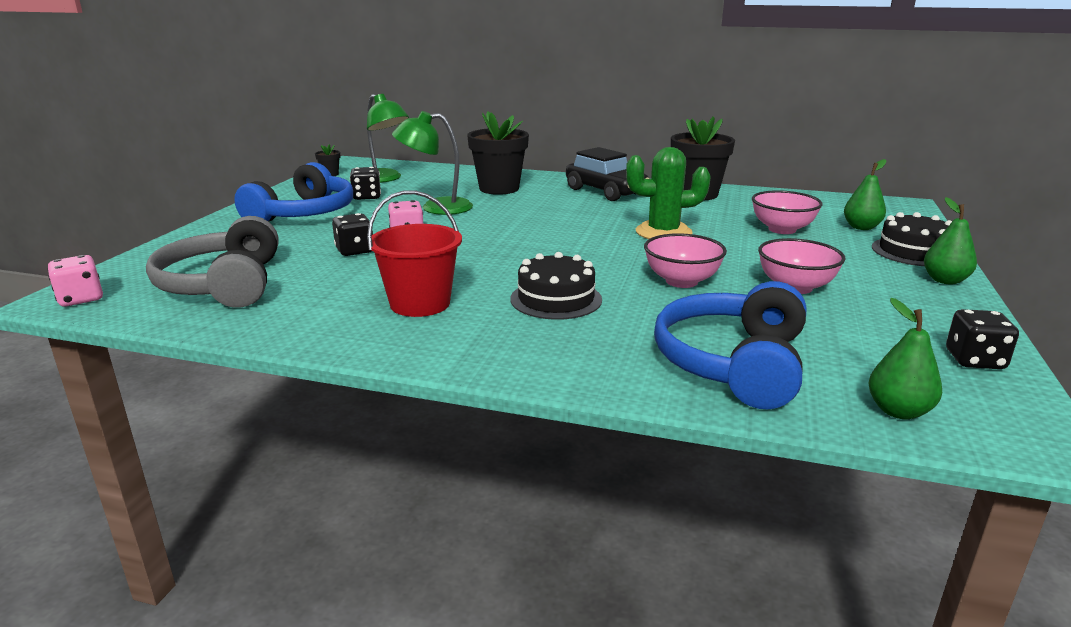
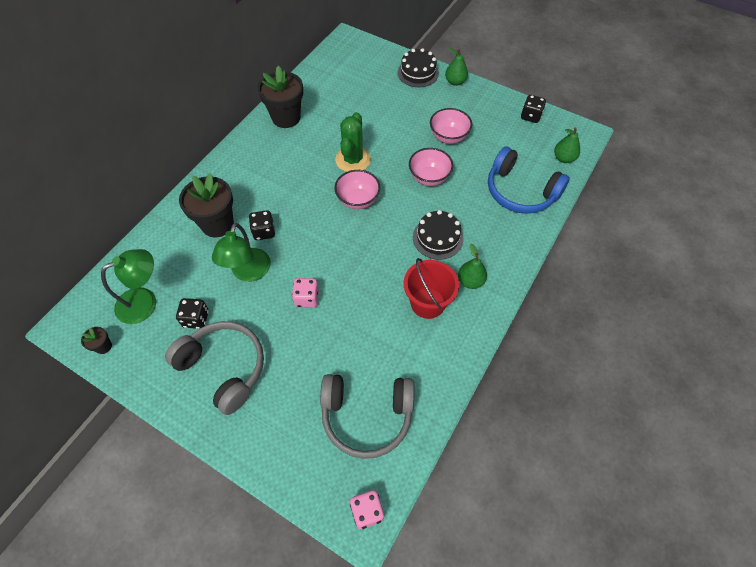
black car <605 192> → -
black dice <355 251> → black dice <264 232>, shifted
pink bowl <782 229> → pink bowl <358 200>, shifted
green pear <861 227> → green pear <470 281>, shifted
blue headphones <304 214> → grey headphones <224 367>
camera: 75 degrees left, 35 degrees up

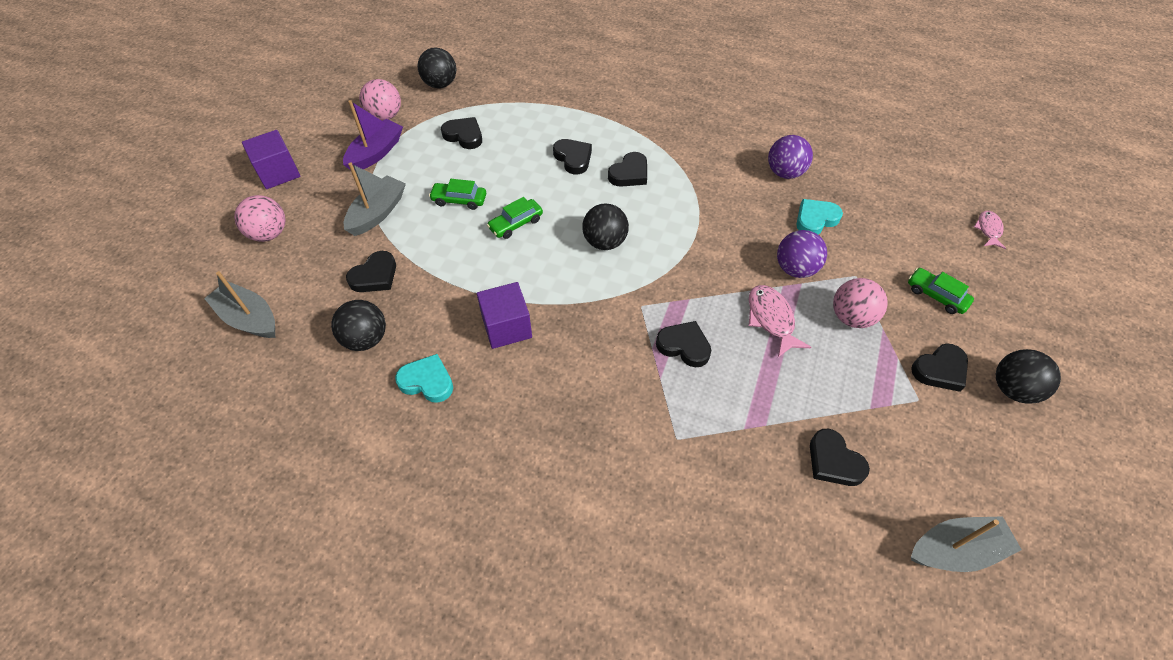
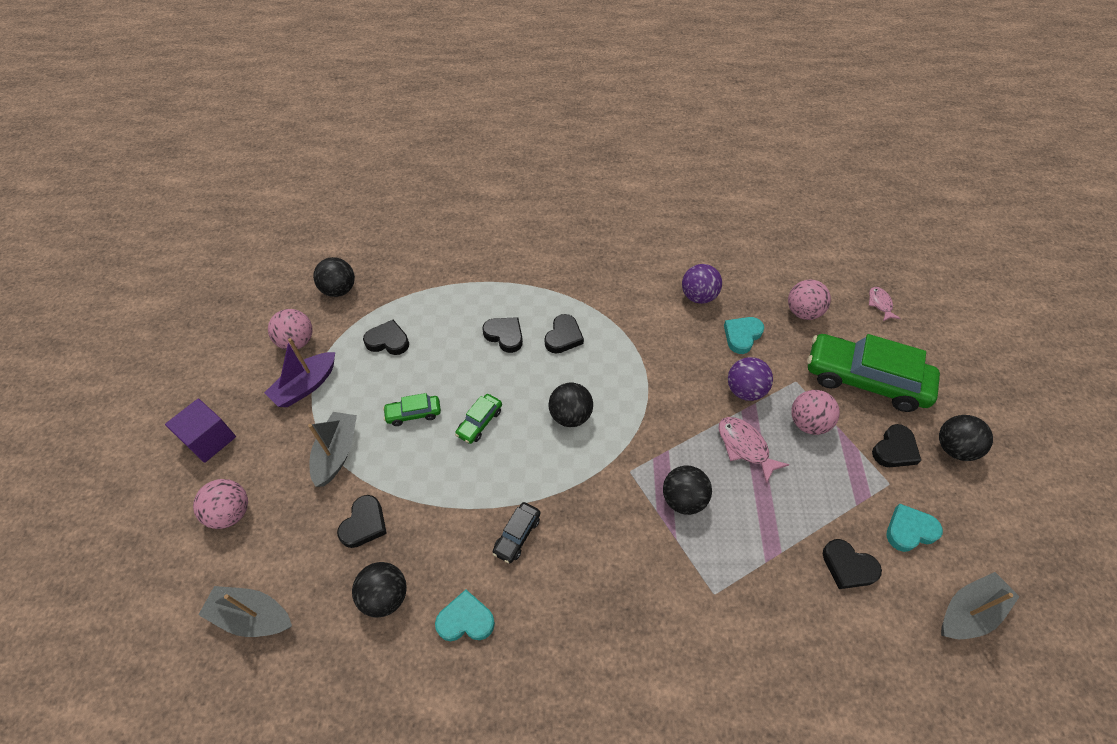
- → pink ball <802 312>
- → turquoise heart <909 530>
purple cube <506 327> → black car <517 535>
black heart <684 346> → black ball <683 499>
purple boat <376 153> → purple boat <305 386>, 150 degrees counterclockwise
green car <936 295> → green car <865 380>, x2.27
camera: 20 degrees left, 0 degrees up

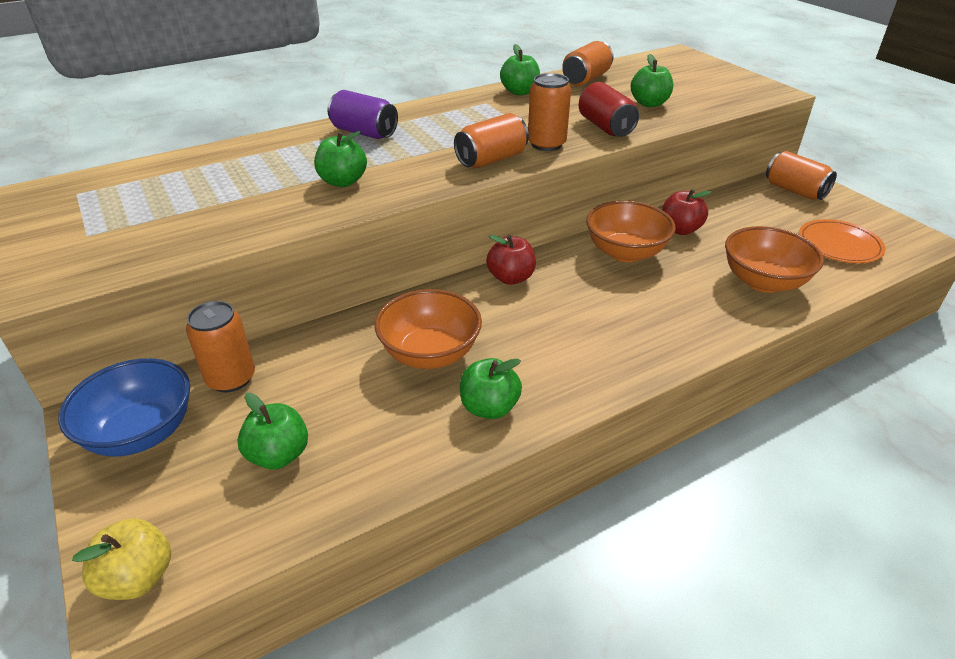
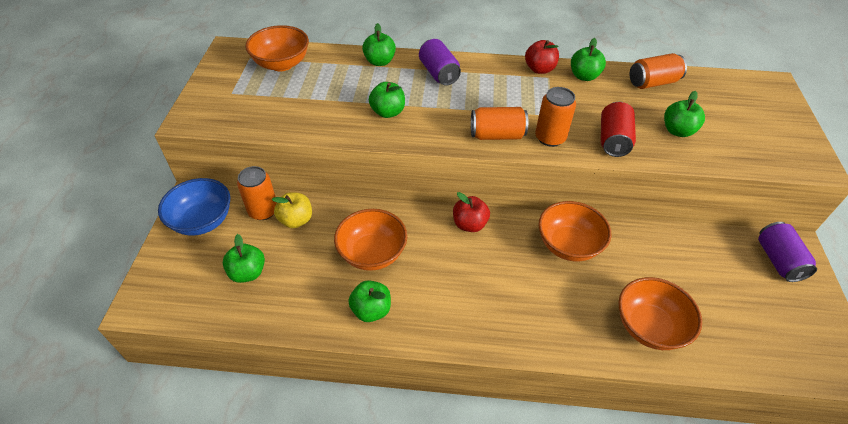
orange plate <839 245> → -
- → orange bowl <282 64>
- → green apple <379 62>
yellow apple <138 577> → yellow apple <296 220>, shifted
red apple <680 229> → red apple <539 69>, shifted
orange can <795 191> → purple can <778 260>
camera: 35 degrees right, 10 degrees up

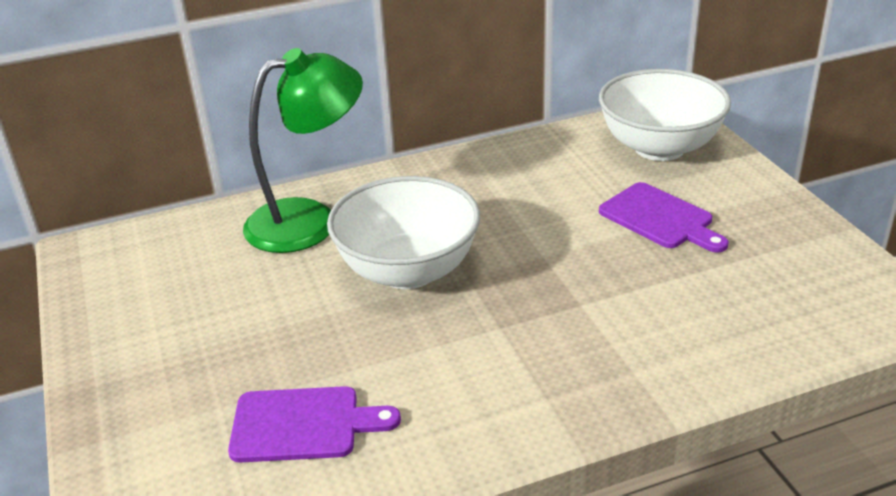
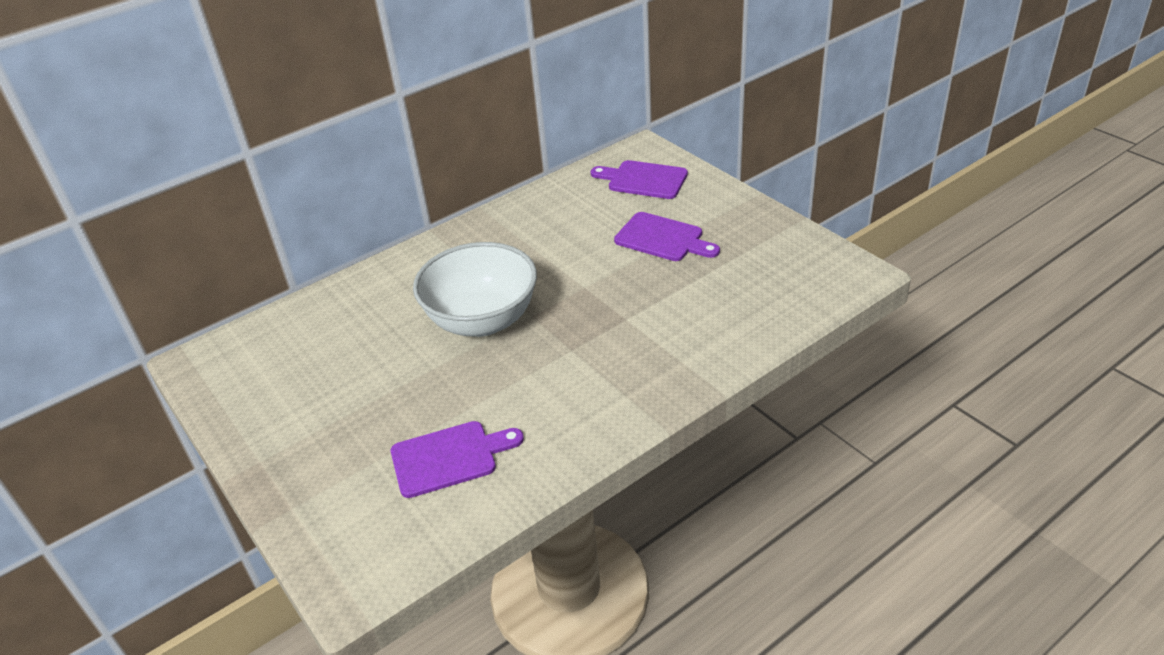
green lamp <309 220> → -
white bowl <659 148> → purple cutting board <643 180>
camera: 15 degrees left, 5 degrees up

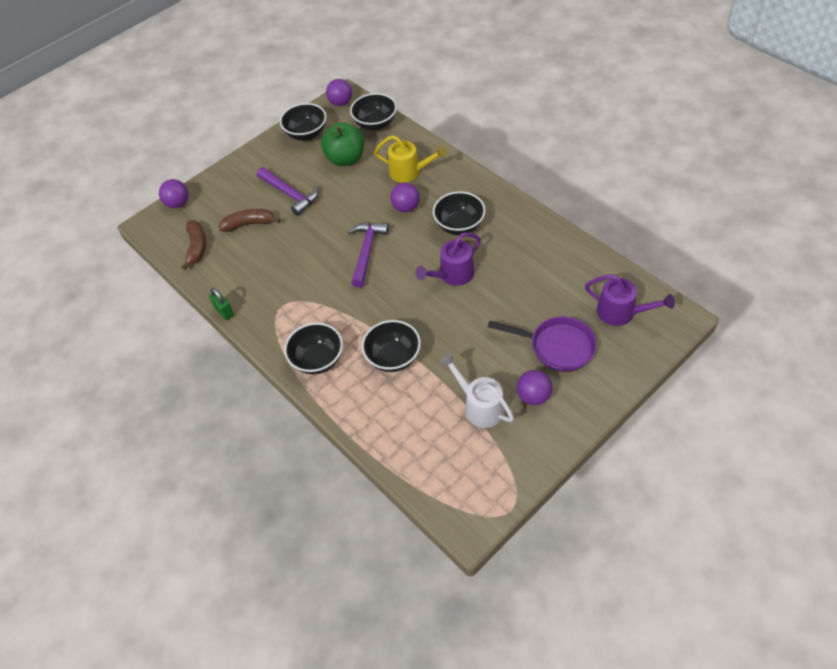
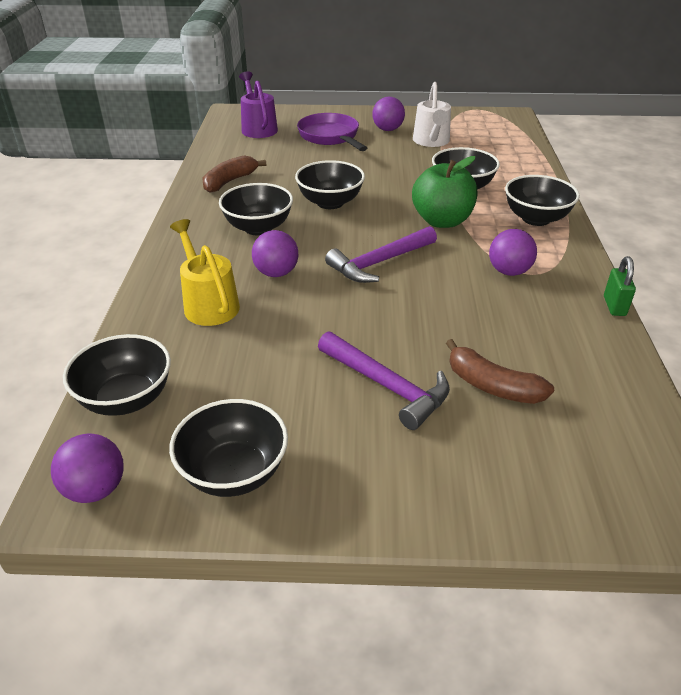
purple ball <178 203> → purple ball <509 271>, shifted
brown banana <197 247> → brown banana <230 181>, shifted
green apple <345 159> → green apple <442 221>, shifted
purple watering can <452 275> → black bowl <330 202>
purple hammer <290 194> → purple hammer <387 386>, 135 degrees clockwise
camera: 140 degrees left, 15 degrees down

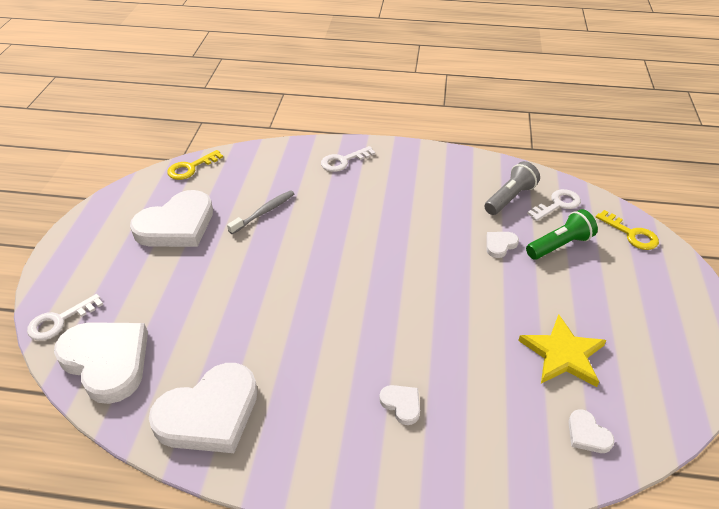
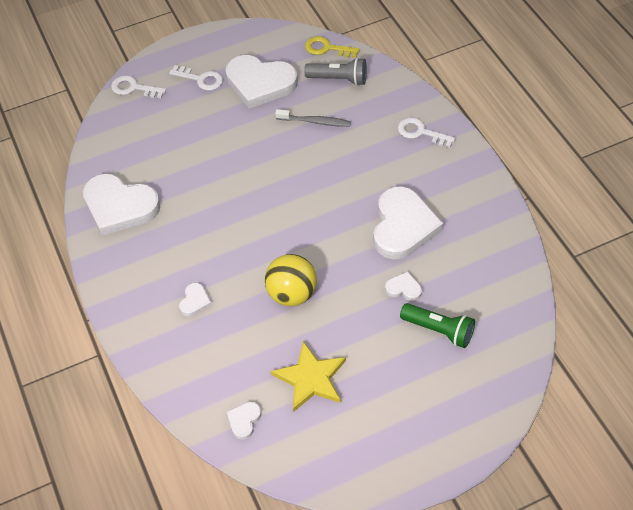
yellow key <631 234> → -
- → yellow ball <292 294>
white heart <107 361> → white heart <403 226>, shifted
grey flashlight <509 198> → grey flashlight <338 79>, shifted
white key <557 204> → white key <201 79>, shifted
camera: 60 degrees right, 10 degrees up

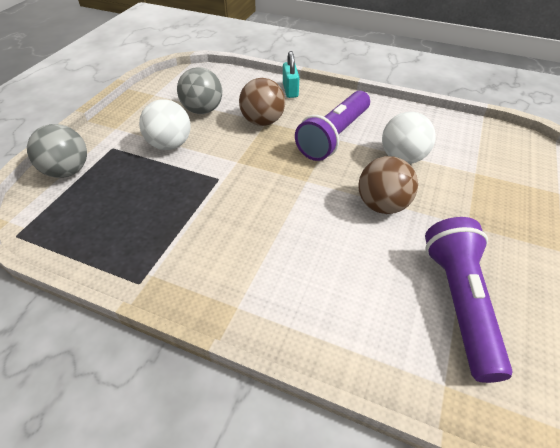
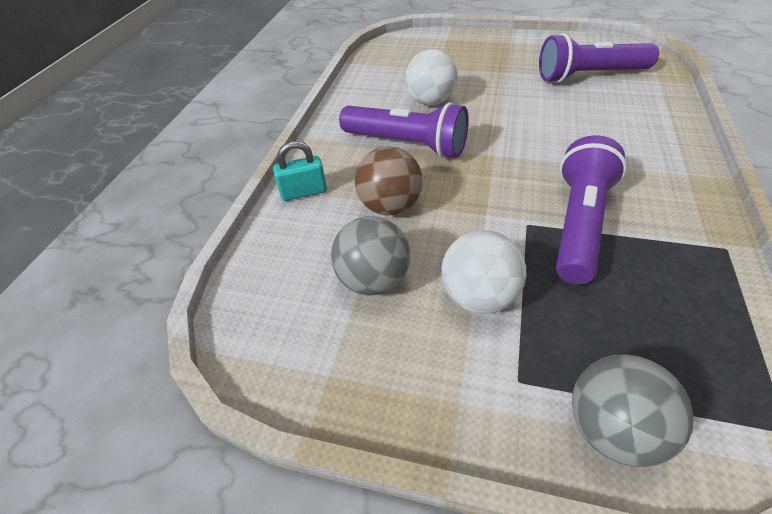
brown ball <382 205> → -
- → purple flashlight <579 223>
camera: 95 degrees left, 0 degrees up

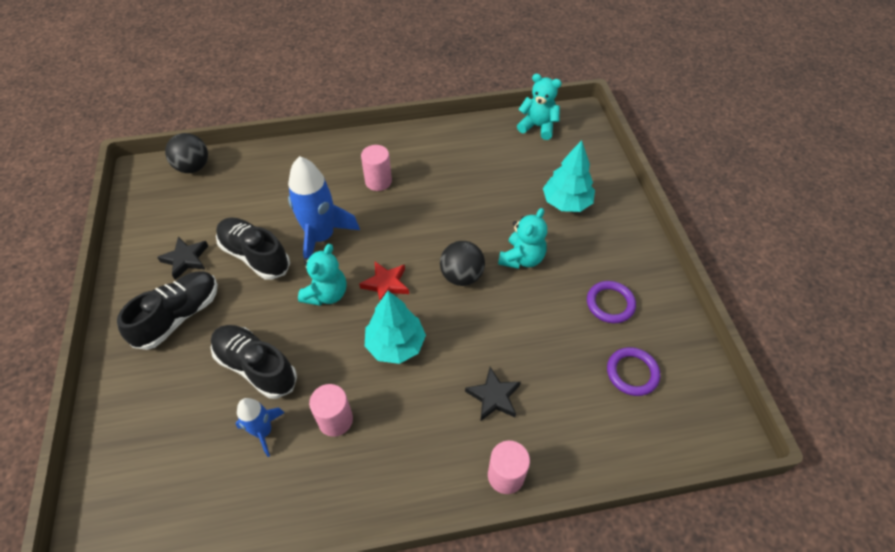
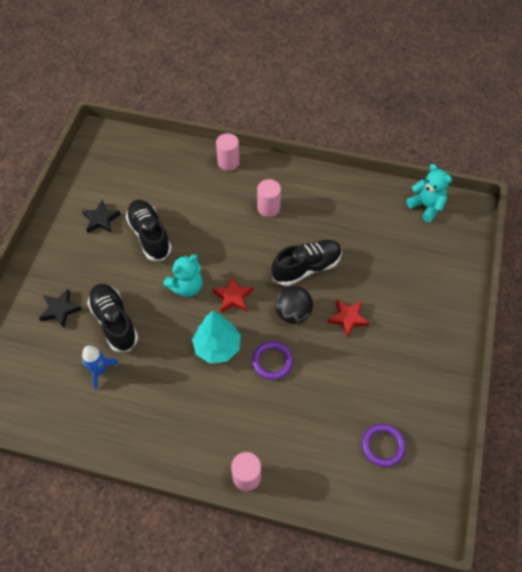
black ball <193 167> → -
blue rocket <321 237> → -
turquoise tree <566 203> → -
black shoe <179 316> → black shoe <306 268>, shifted
pink cylinder <335 420> → pink cylinder <228 162>, shifted
black star <493 397> → black star <60 310>, shifted
purple ring <610 304> → purple ring <272 361>, shifted
turquoise teddy bear <522 258> → red star <348 318>
camera: 25 degrees right, 5 degrees up

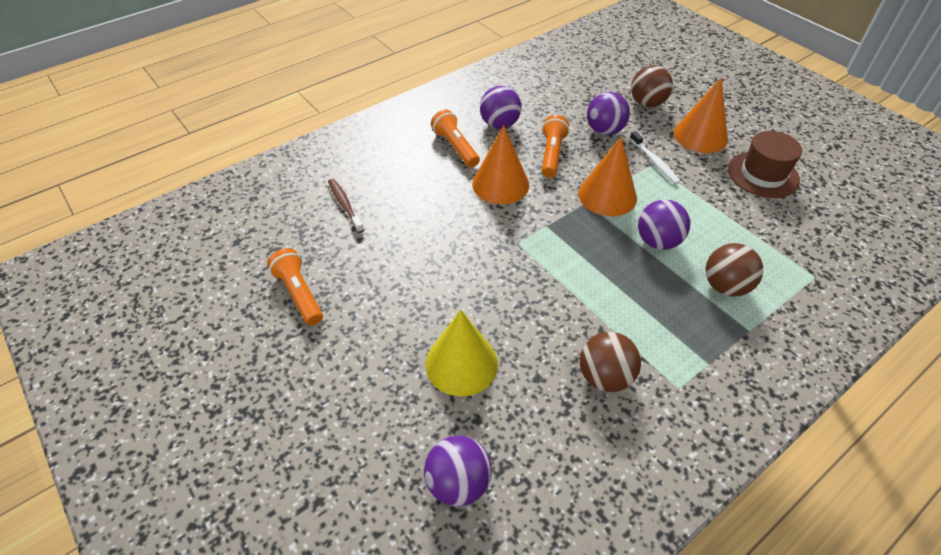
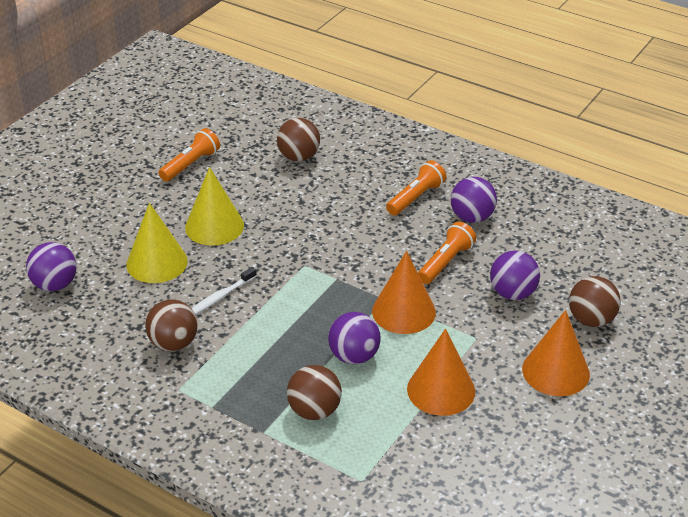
brown hat <763 174> → -
- → yellow cone <214 226>
orange cone <500 184> → orange cone <441 390>, shifted
white toothbrush <654 162> → white toothbrush <220 297>, shifted
brown toothbrush <345 205> → brown ball <298 157>
orange flashlight <552 154> → orange flashlight <446 262>, 45 degrees counterclockwise
camera: 70 degrees right, 10 degrees down

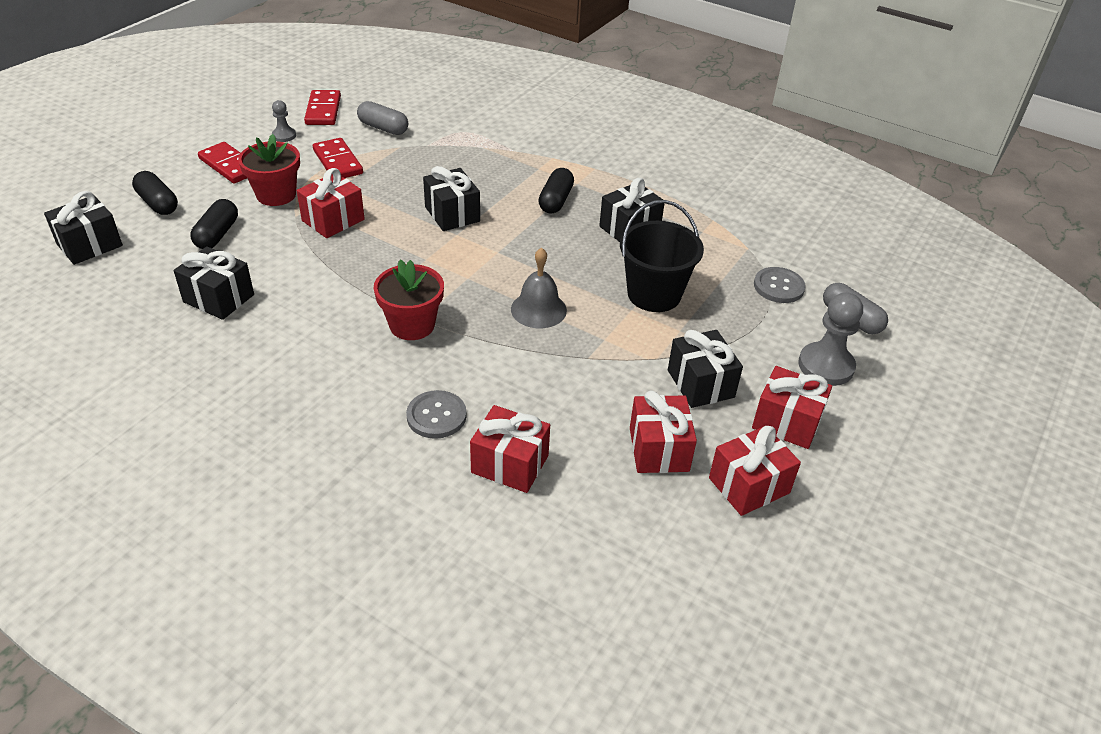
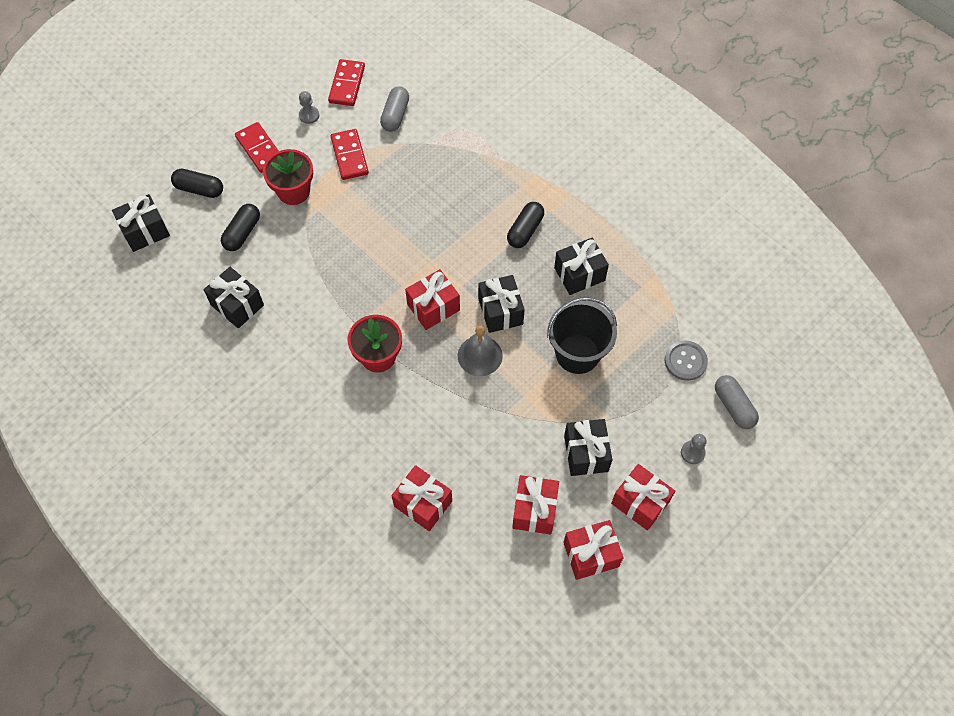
grey button <436 416> → -
red gift <333 220> → red gift <433 307>, shifted
black gift <452 214> → black gift <500 311>, shifted
black capsule <158 203> → black capsule <199 189>, 45 degrees counterclockwise
grey capsule <383 128> → grey capsule <395 115>, 60 degrees clockwise
grey pawn <826 366> → grey pawn <692 453>, x0.54
camera: 15 degrees right, 20 degrees up

